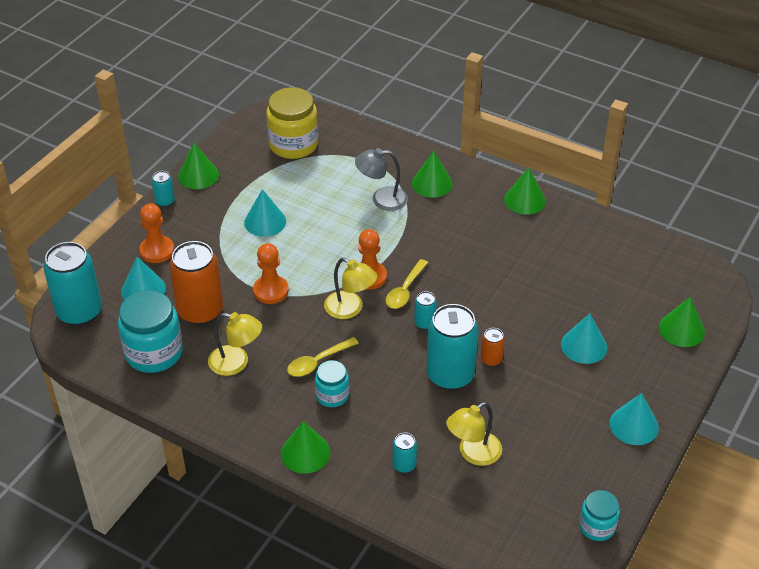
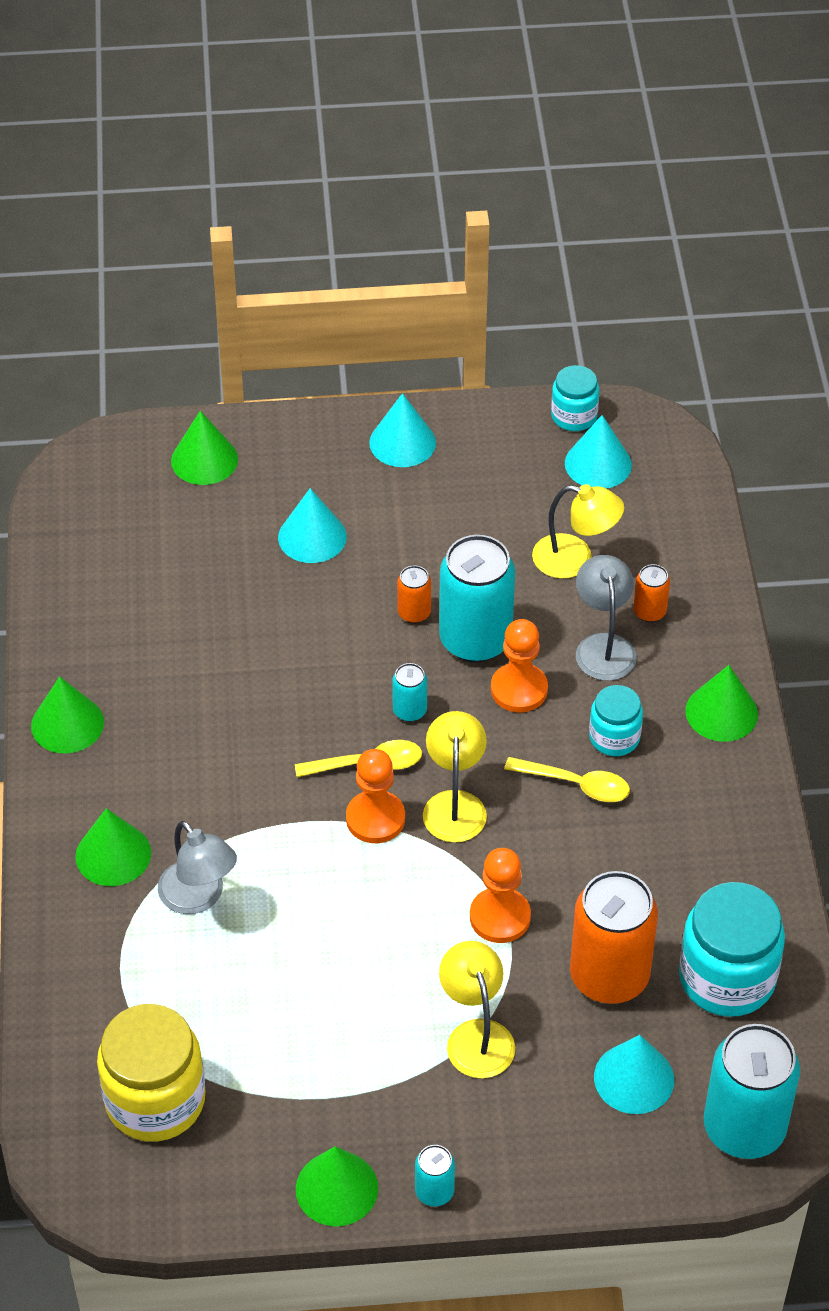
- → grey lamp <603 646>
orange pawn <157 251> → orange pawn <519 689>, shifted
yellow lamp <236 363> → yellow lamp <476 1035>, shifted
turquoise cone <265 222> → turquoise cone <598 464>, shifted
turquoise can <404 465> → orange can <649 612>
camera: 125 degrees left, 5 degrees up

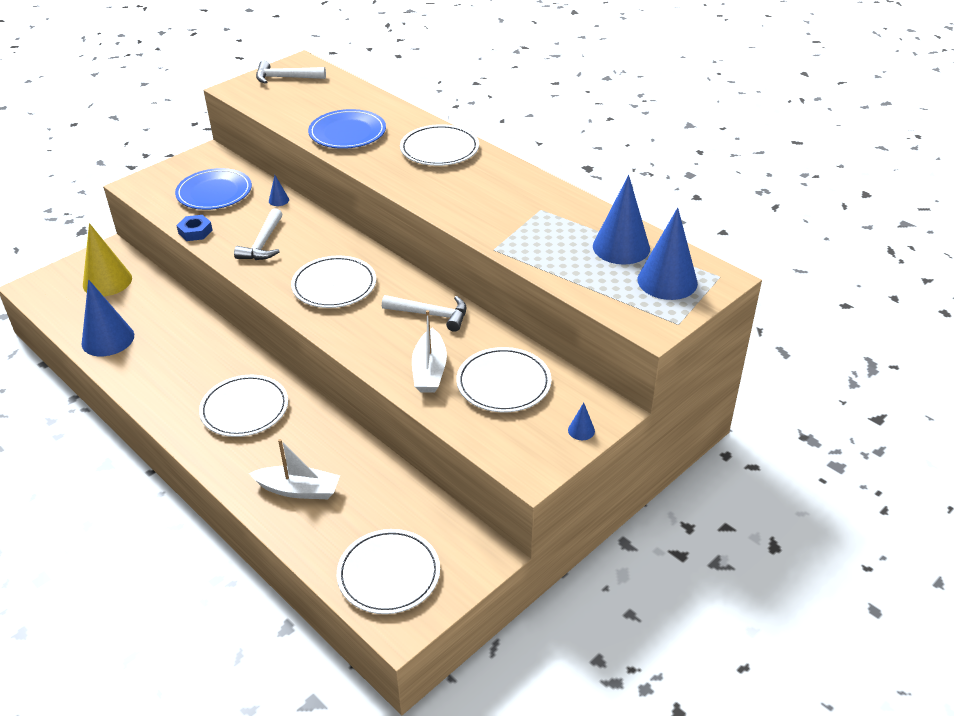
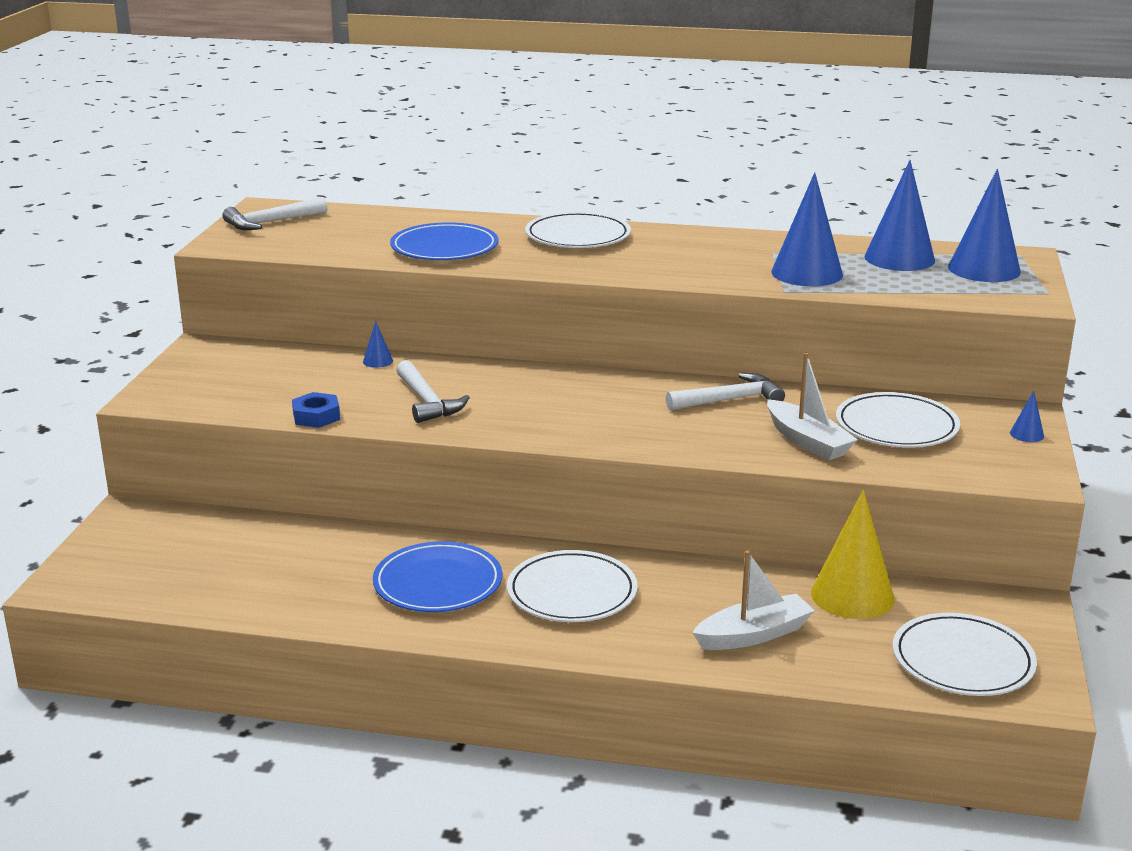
white plate <334 285> → -
blue cone <108 339> → blue cone <807 273>, shifted
yellow cone <107 281> → yellow cone <852 595>, shifted
blue plate <214 193> → blue plate <438 583>, shifted
camera: 35 degrees left, 15 degrees down

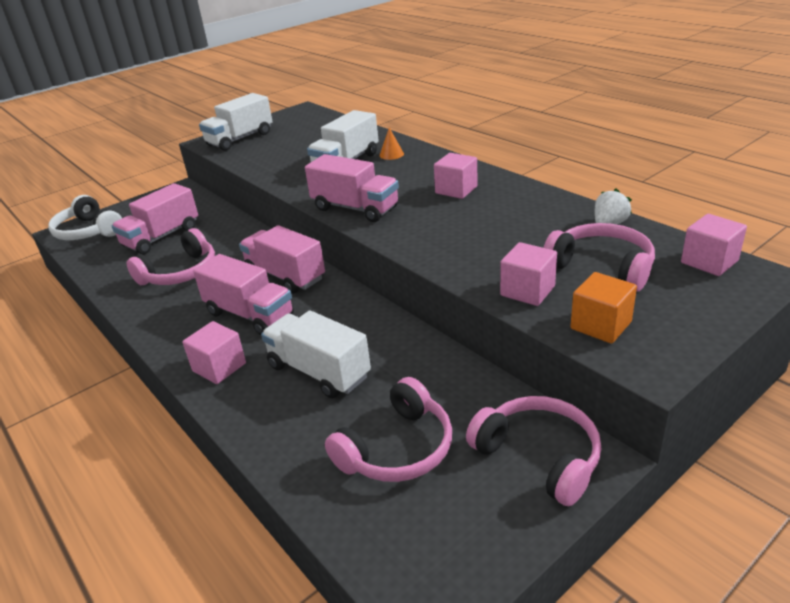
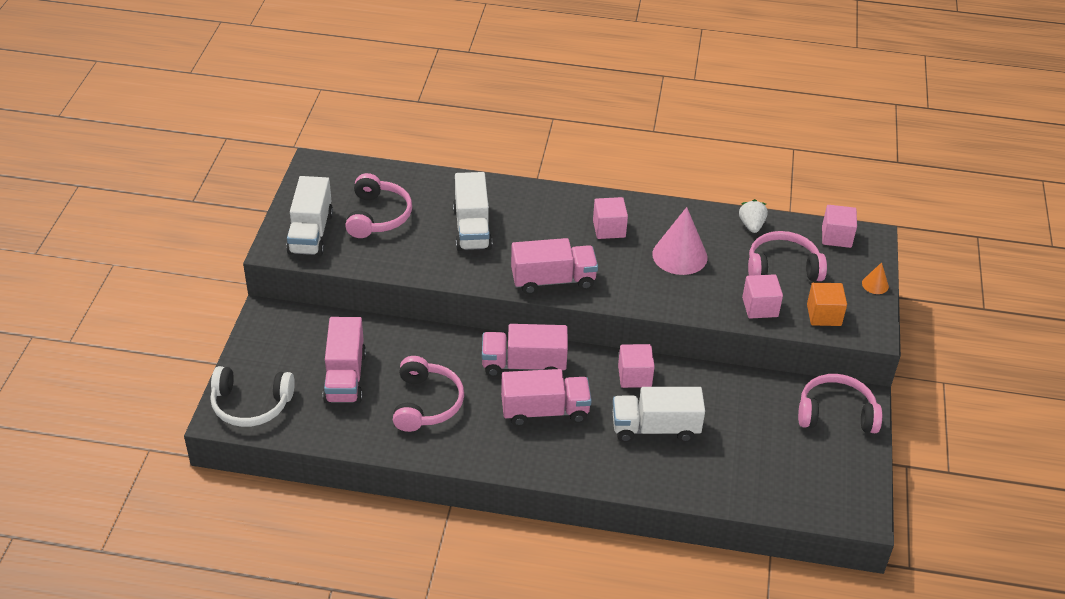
- → pink cone <679 255>
pink cube <219 367> → pink cube <634 376>, shifted
pink headphones <397 448> → pink headphones <378 216>, shifted
orange cone <391 154> → orange cone <875 284>, shifted
camera: 45 degrees left, 10 degrees up

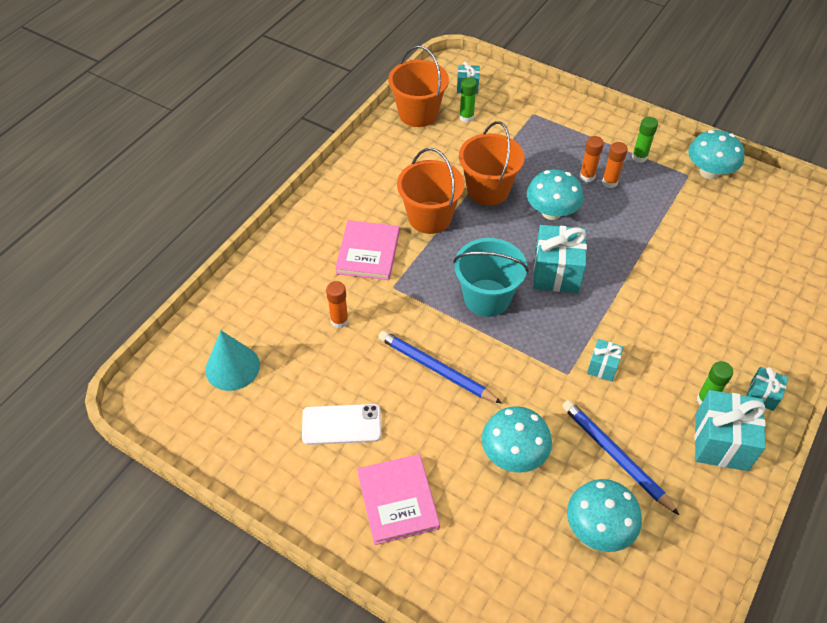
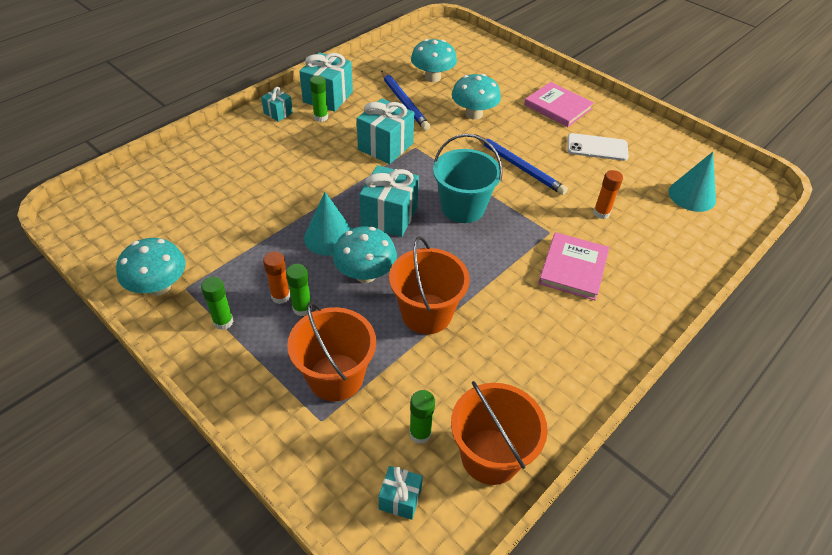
- → turquoise cone <329 237>
orange bucket <429 217> → orange bucket <336 377>, shifted
orange glue stick <587 176> → green glue stick <302 308>
pink book <397 500> → pink book <558 107>, 45 degrees counterclockwise
turquoise gift <602 367> → turquoise gift <385 146>, x1.87
camera: 170 degrees left, 5 degrees down

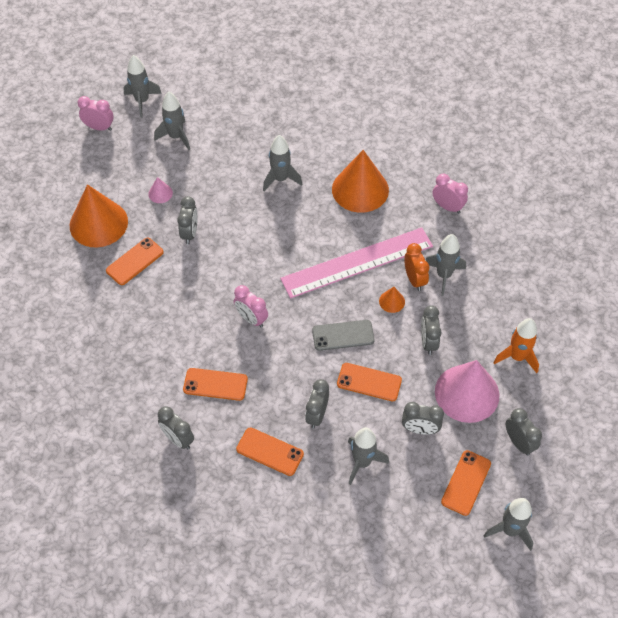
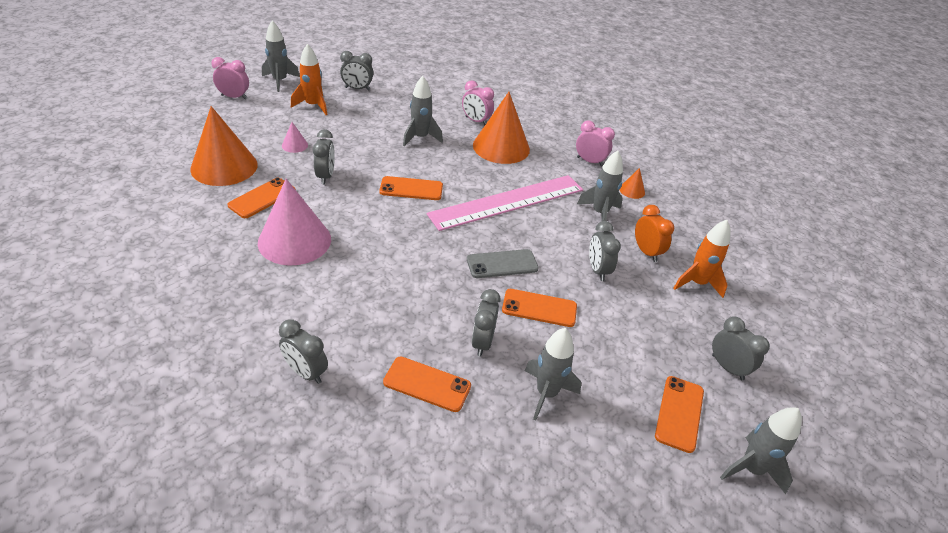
orange phone <215 384> → orange phone <411 189>, shifted
pink clock <251 319> → pink clock <476 121>, shifted
orange cone <392 301> → orange cone <632 190>, shifted
grey clock <420 429> → grey clock <357 89>, shifted
orange clock <414 279> → orange clock <646 252>, shifted
pink cone <467 393> → pink cone <294 240>, shifted
grey rocket <176 137> → orange rocket <313 106>
camera: 10 degrees left, 15 degrees down

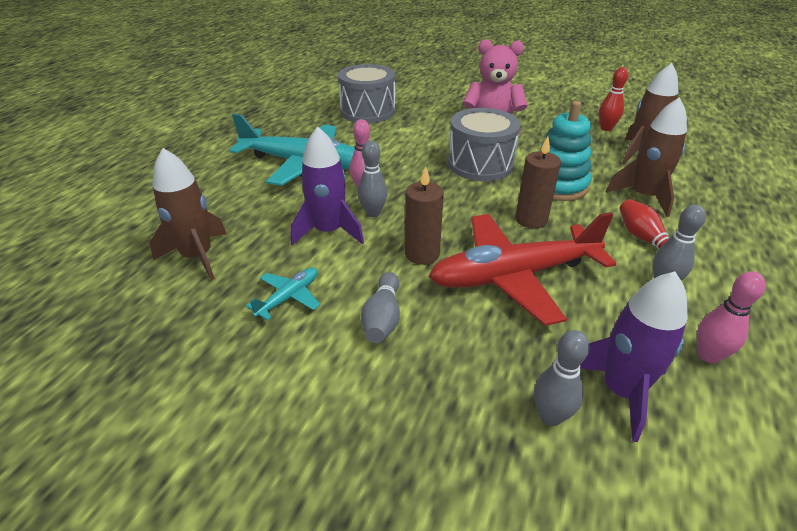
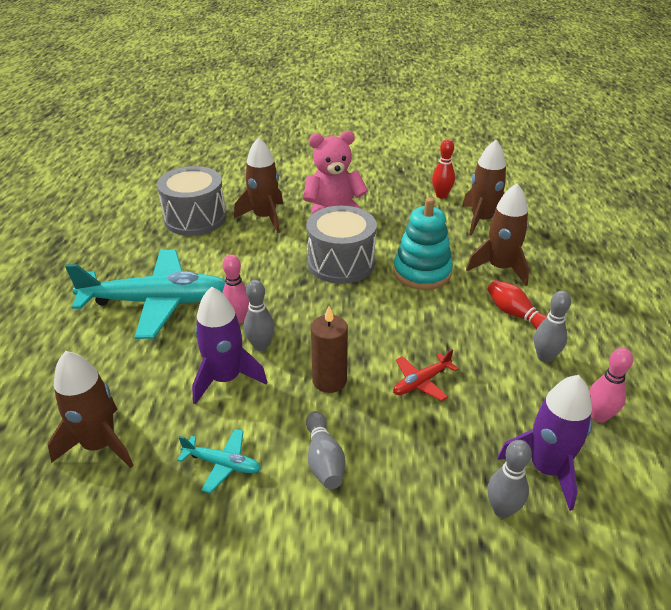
brown candle <531 220> → -
- → brown rocket <265 217>
turquoise plane <288 297> → turquoise plane <222 464>, 90 degrees clockwise
red plane <514 276> → red plane <421 382>, x0.43
camera: 20 degrees left, 0 degrees up

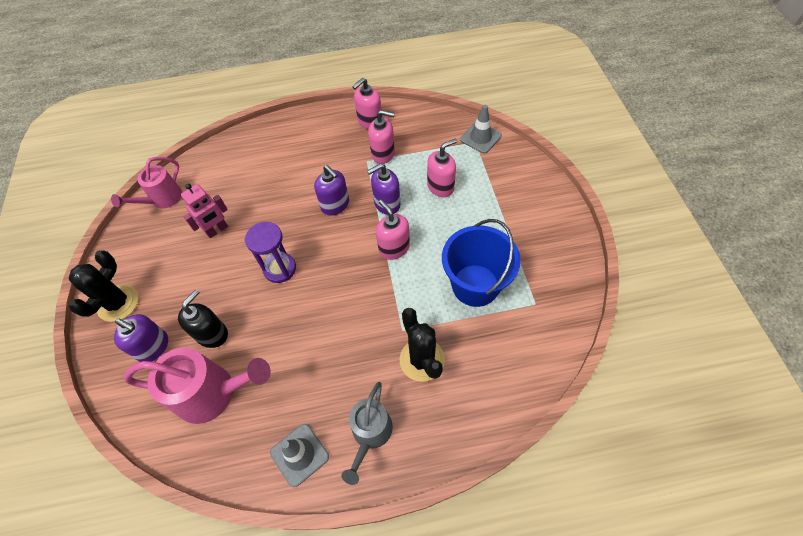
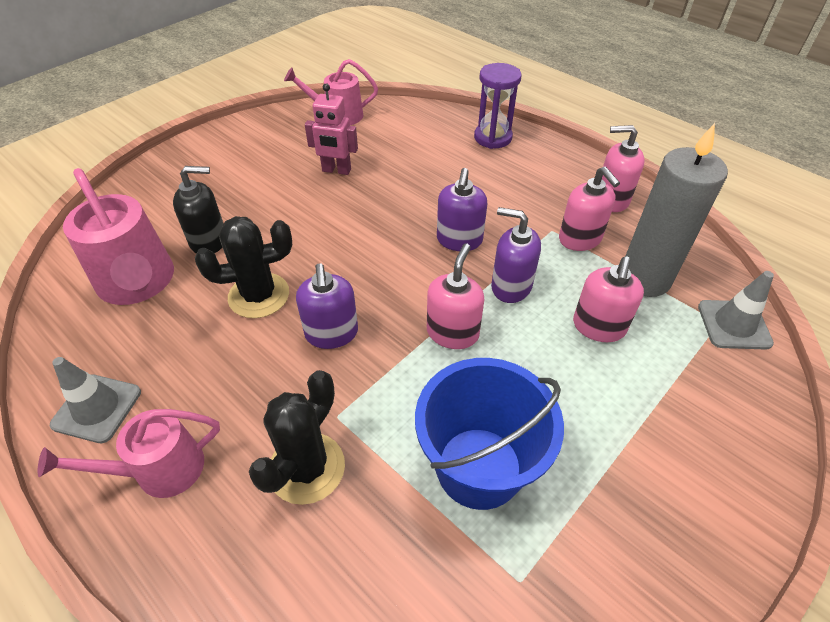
- → grey candle <644 279>
black cactus <118 303> → black cactus <259 295>, shifted
purple soap dispenser <153 347> → purple soap dispenser <331 333>, shifted
purple hourglass <280 269> → purple hourglass <492 138>, shifted
grey watering can <370 434> → pink watering can <159 471>
pink soap dispenser <440 186> → pink soap dispenser <598 327>, 90 degrees clockwise
camera: 50 degrees right, 10 degrees down

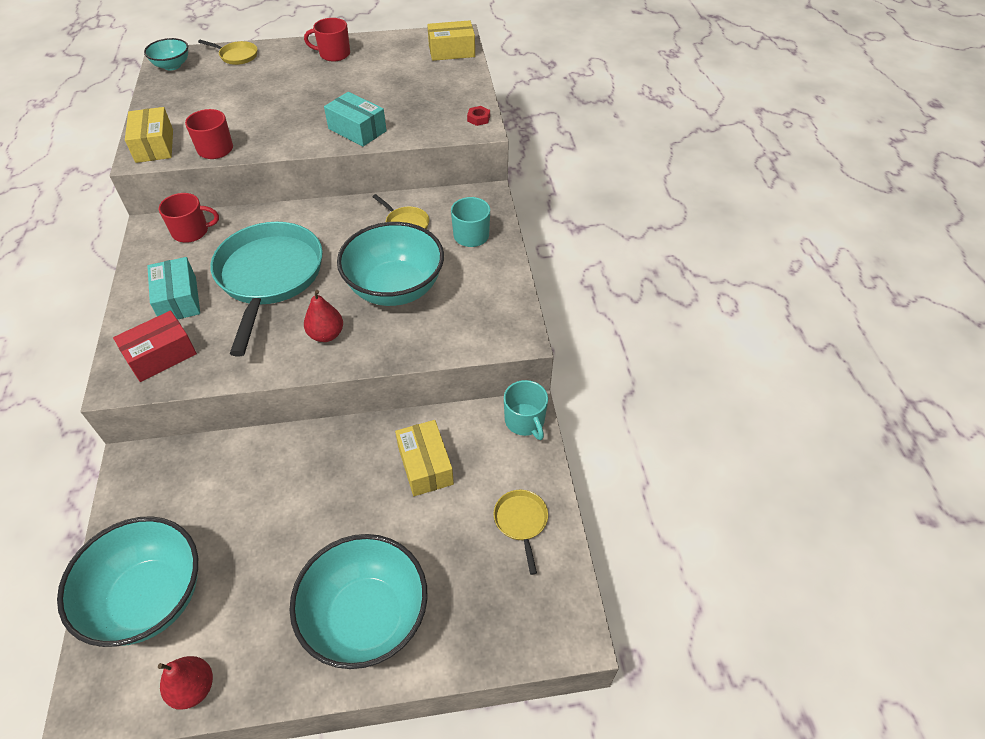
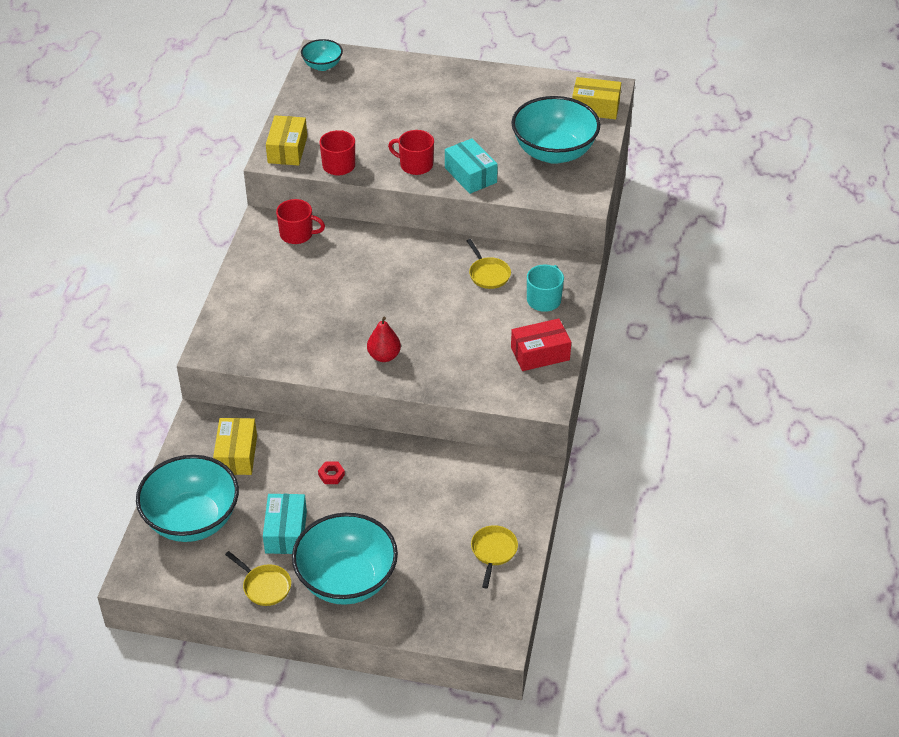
red pear <193 688> → -
turquoise pan <269 277> → -
turquoise mug <525 421> → -
red box <161 355> → red box <540 353>, shifted
turquoise box <178 299> → turquoise box <286 532>, shifted
yellow pan <237 56> → yellow pan <265 586>, shifted
red mug <334 54> → red mug <415 165>, shifted
turquoise bowl <395 288> → turquoise bowl <554 152>, shifted
yellow box <425 465> → yellow box <236 455>, shifted
red nut <478 118> → red nut <331 475>, shifted
camera: 20 degrees right, 5 degrees down

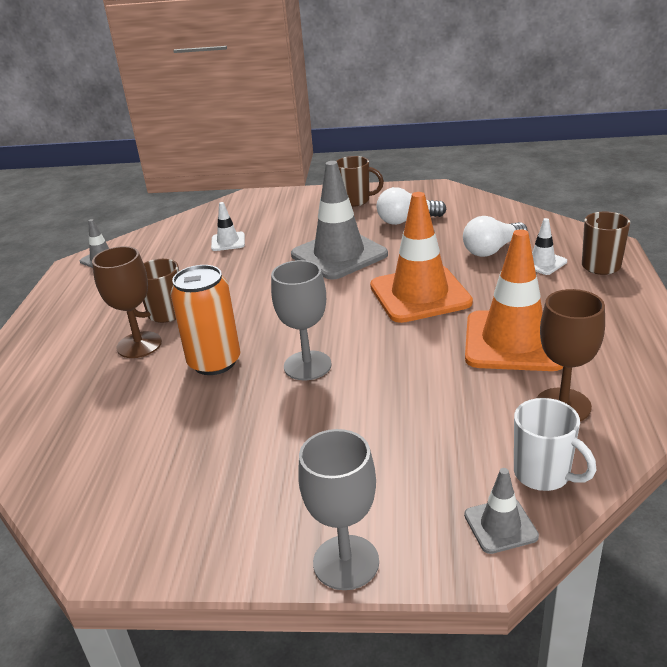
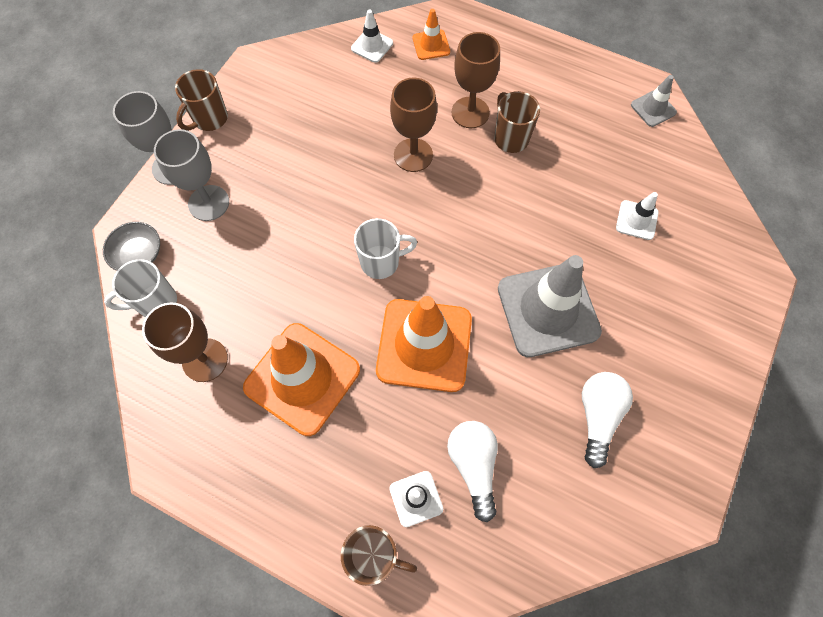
- → white traffic cone <372 46>
- → white mug <381 262>
- → orange traffic cone <431 45>
grey goblet <307 365> → grey goblet <209 203>, shifted
brown mug <355 201> → brown mug <209 119>, shifted
orange can <214 362> → brown goblet <413 155>
grey traffic cone <500 525> → grey bowl <138 254>
camera: 110 degrees right, 35 degrees up

